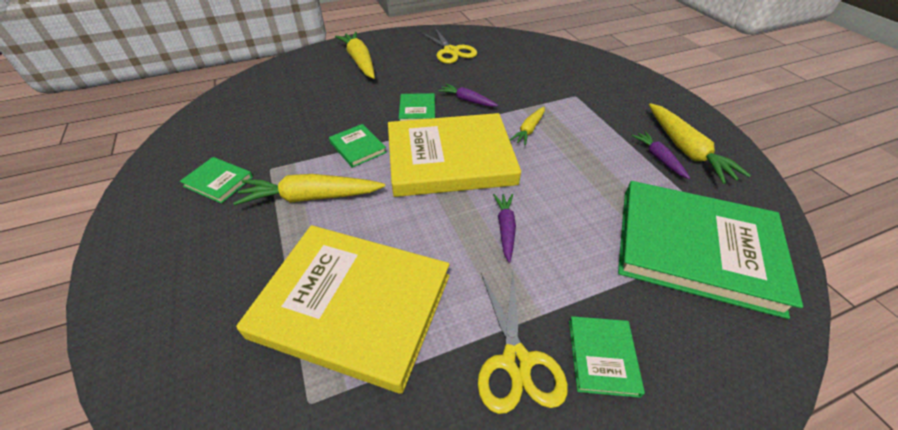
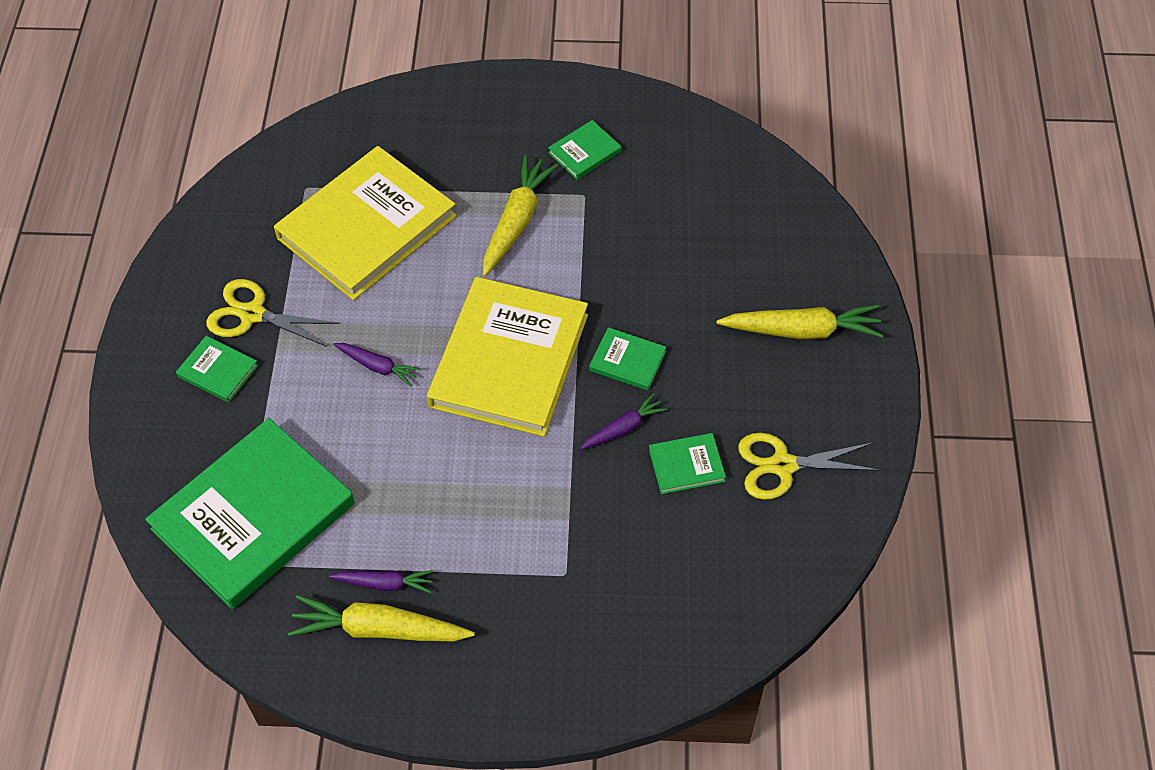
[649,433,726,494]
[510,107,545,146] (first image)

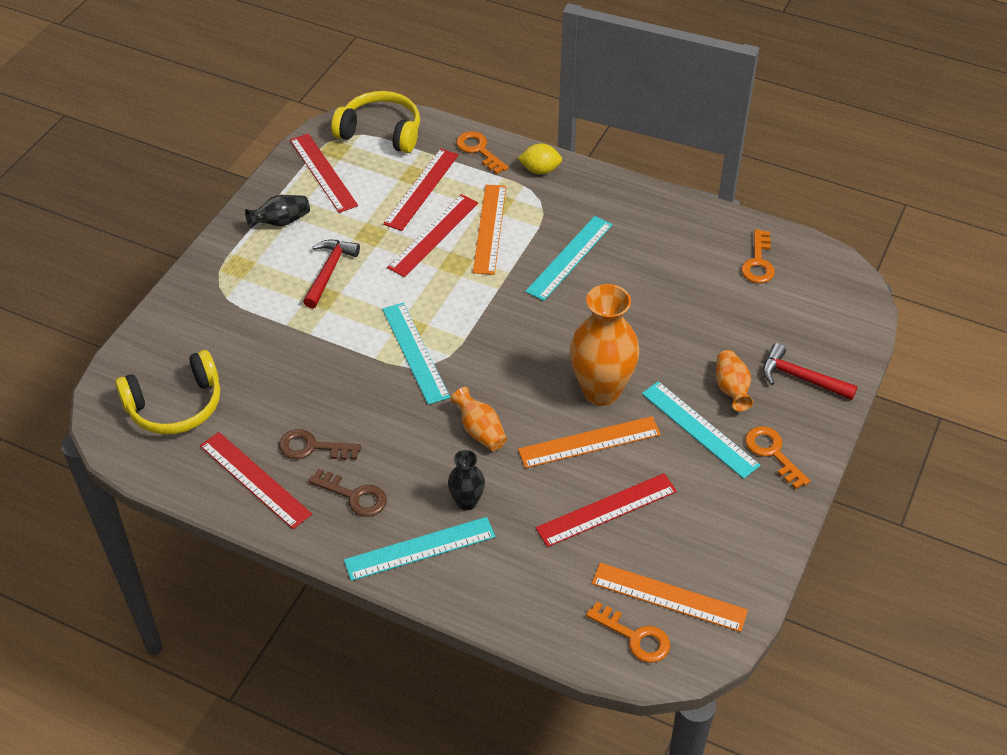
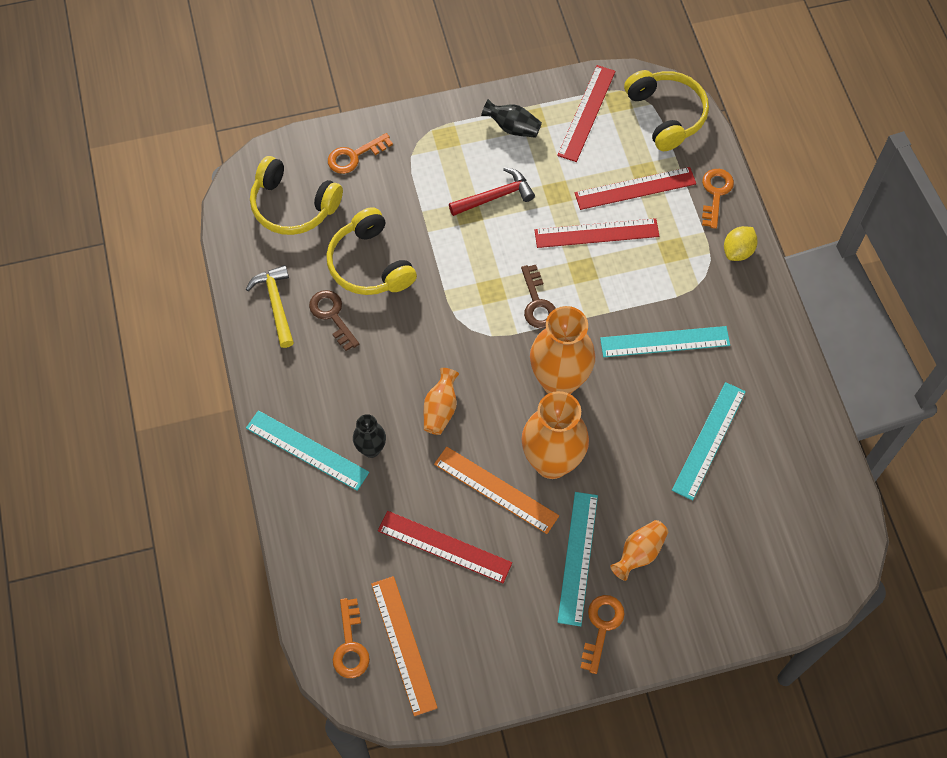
[246,265,294,348]
[326,207,417,295]
[328,133,393,174]
[521,265,556,329]
[530,306,595,394]
[672,382,746,501]
[724,226,758,261]
[473,185,506,275] (first image)
[763,343,858,400] (first image)

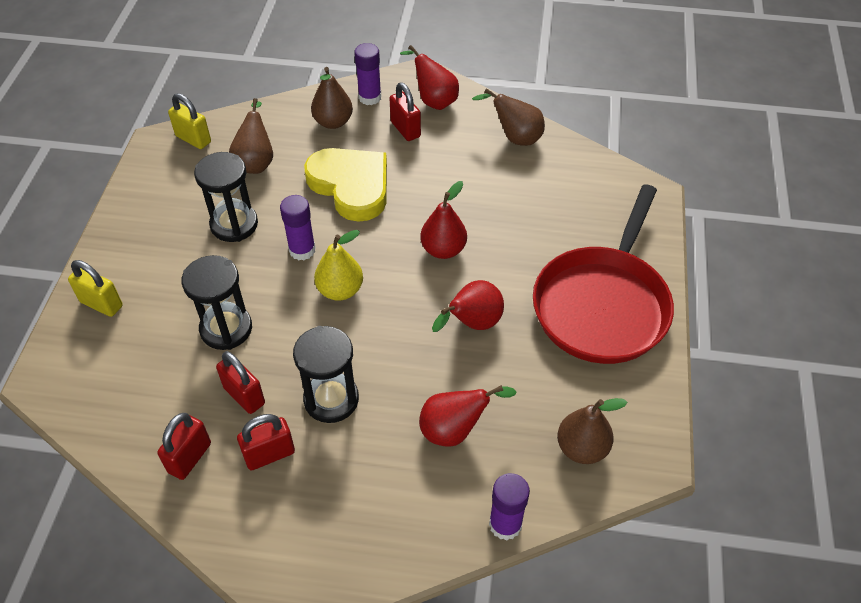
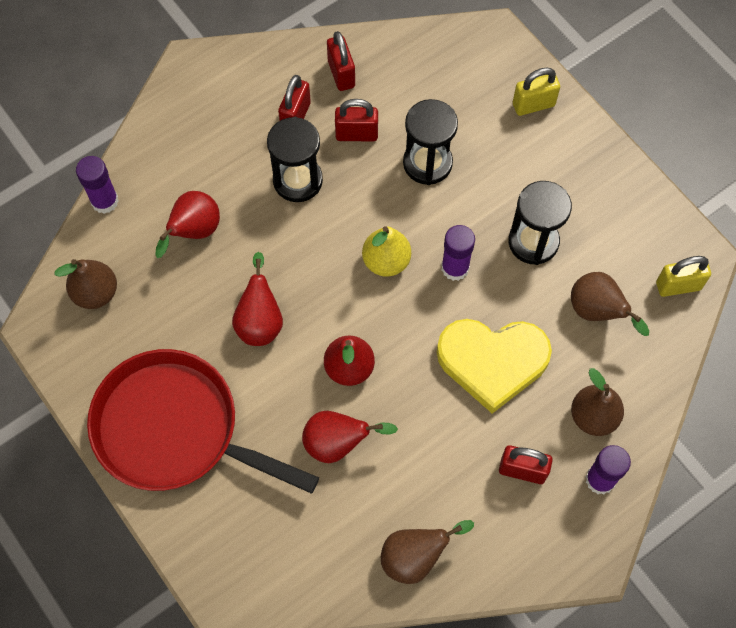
[87,349,319,494]
[302,411,398,463]

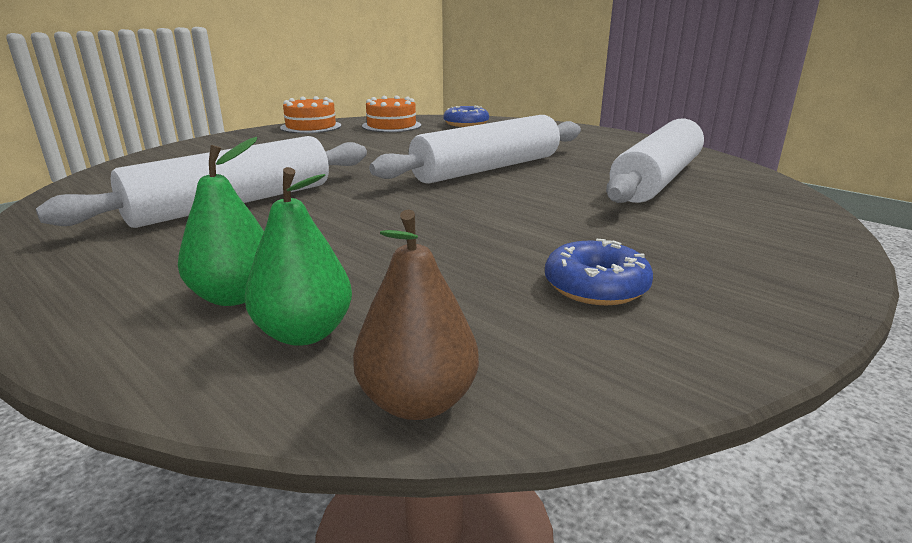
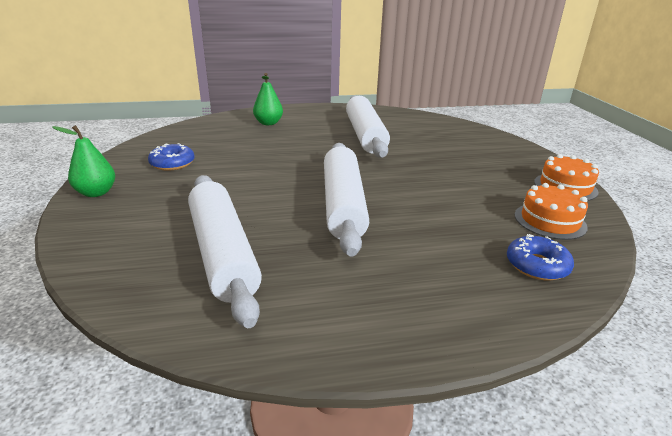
[52,125,115,197]
[353,210,479,420] (first image)

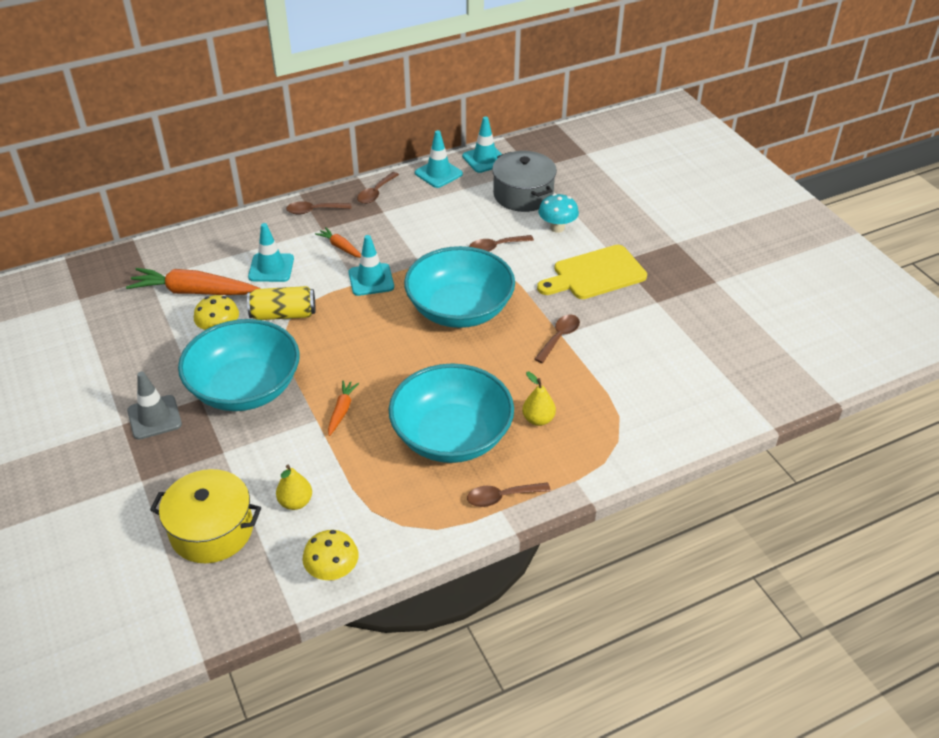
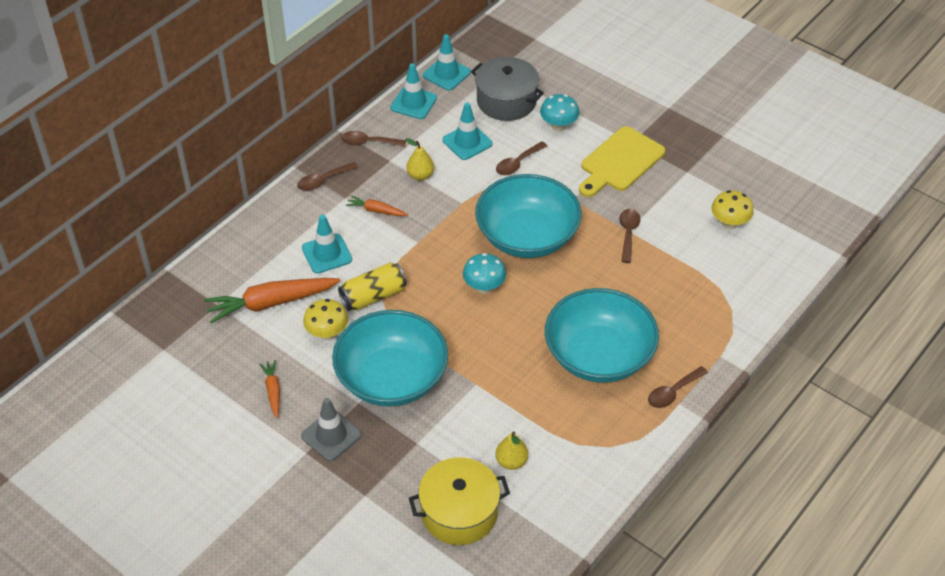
[259,360,280,419]
[341,131,406,147]
[405,138,434,181]
[442,103,492,160]
[463,253,506,294]
[711,190,754,229]

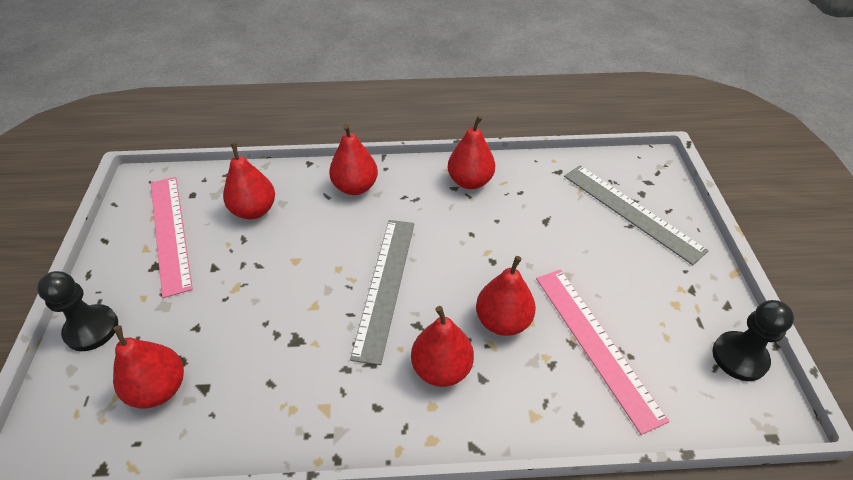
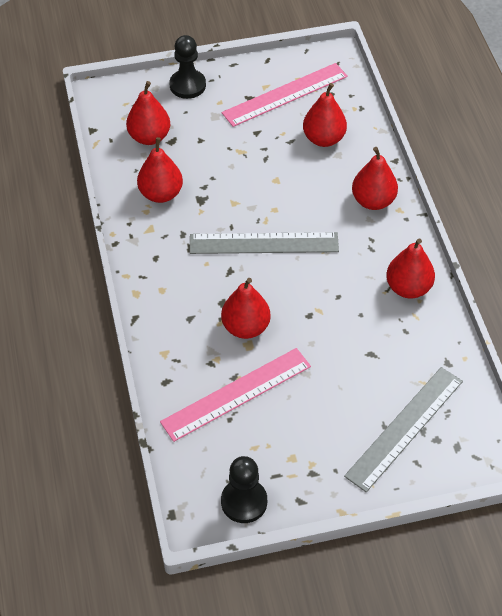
[137,137,183,203]

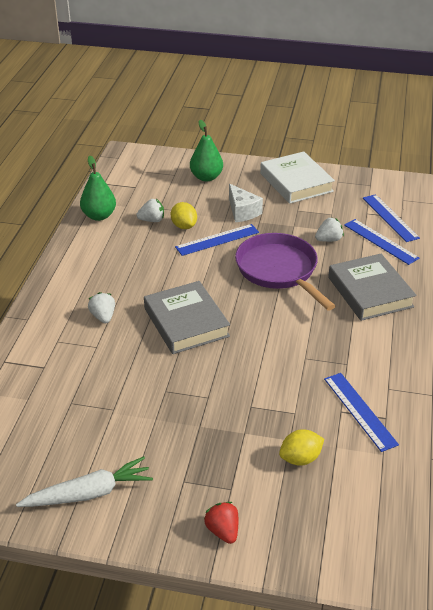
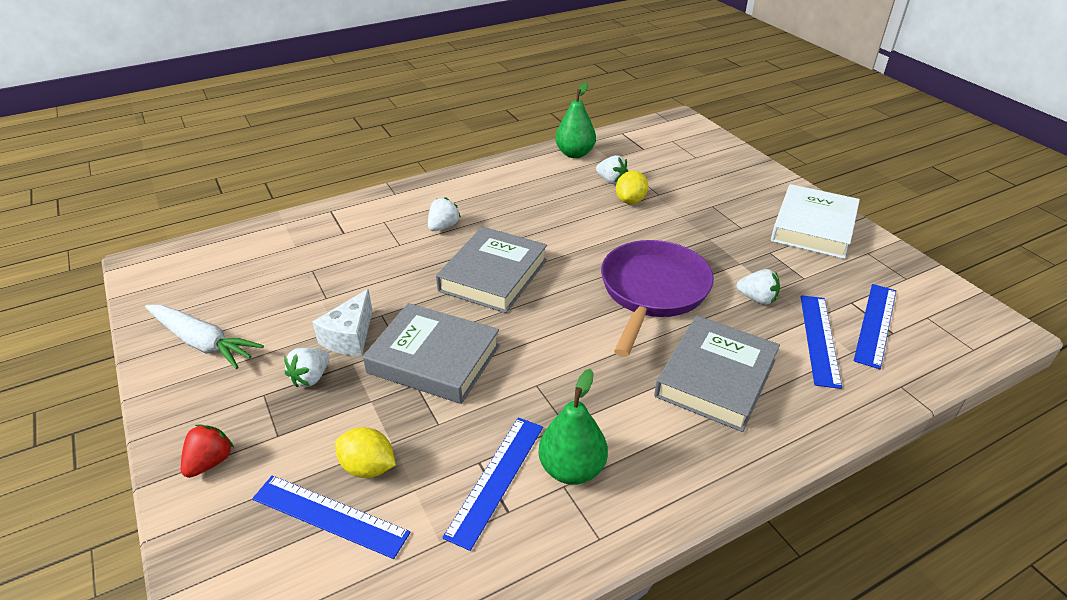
[252,475,411,559]
[284,348,329,387]
[312,289,373,356]
[363,303,500,404]
[539,369,608,485]

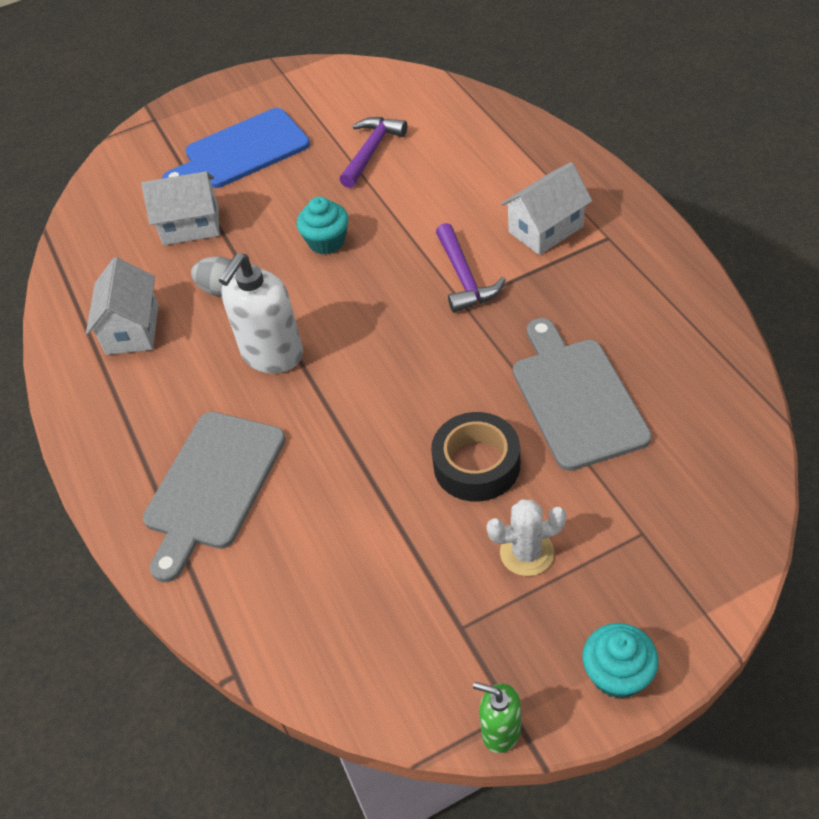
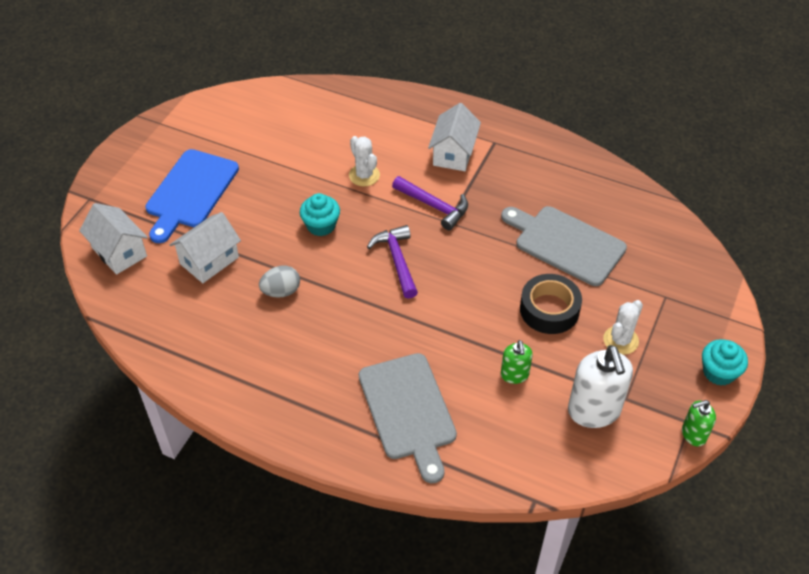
[79,203,148,275]
[349,136,380,186]
[367,225,418,299]
[501,340,533,384]
[568,345,633,428]

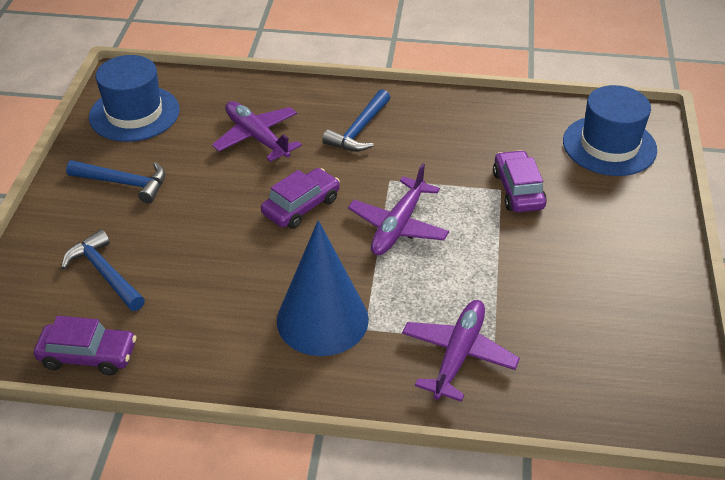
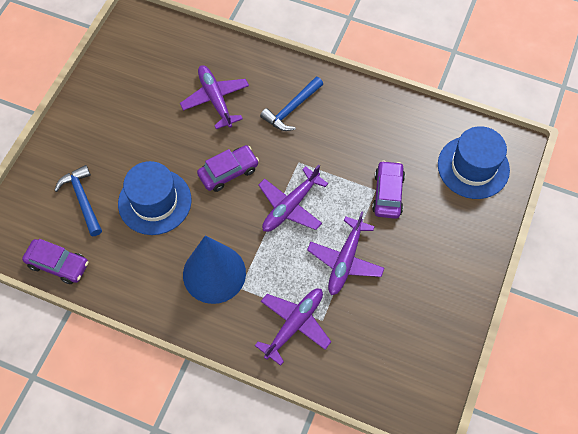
[118,161,192,235]
[307,211,384,295]
[66,160,165,204] (first image)

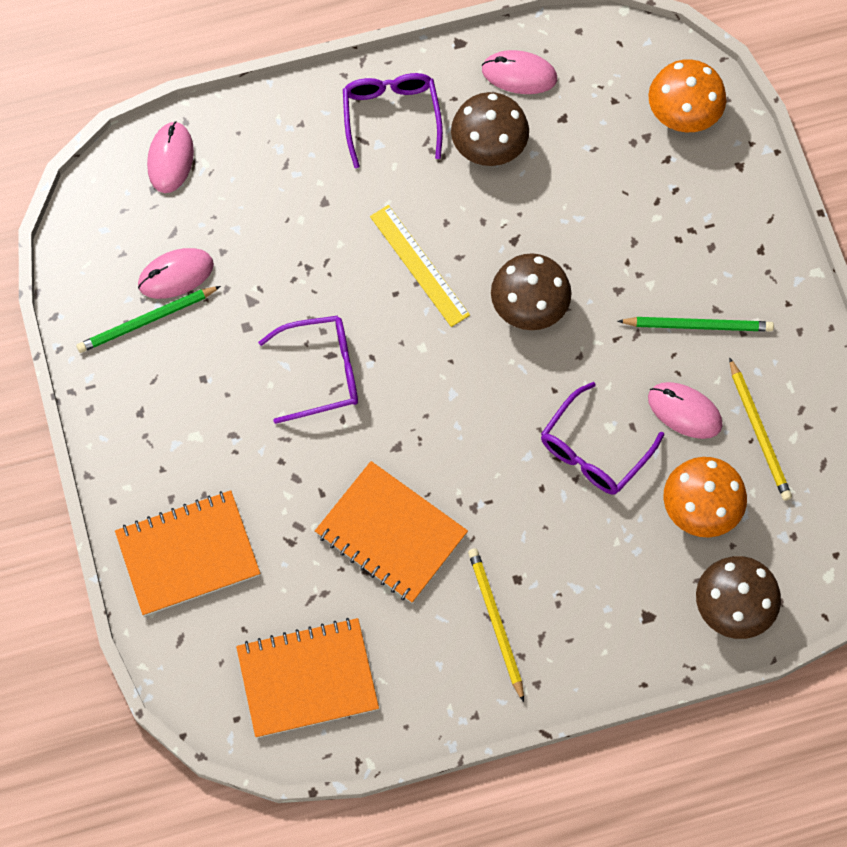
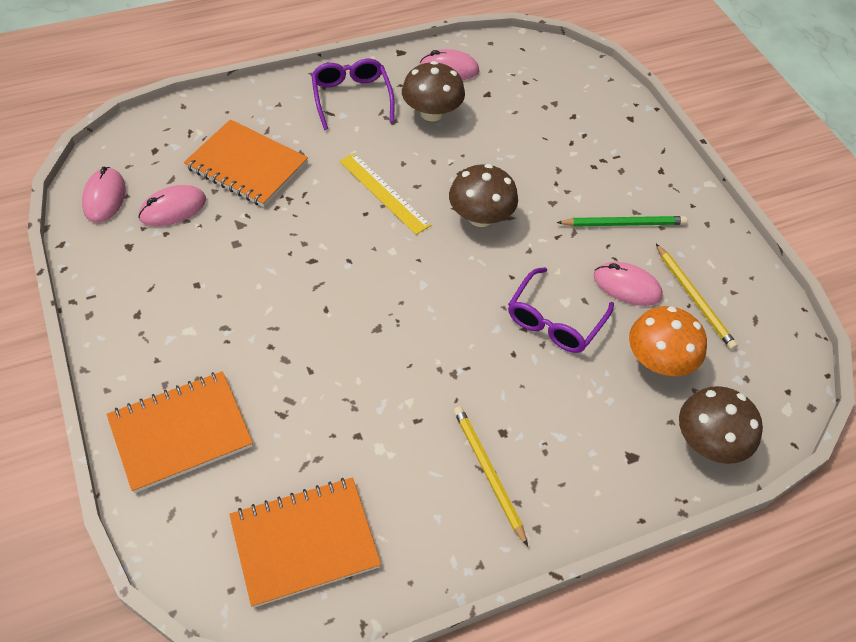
[82,167,126,223]
[184,119,308,207]
[76,286,221,353] (first image)
[258,316,358,424] (first image)
[648,59,726,132] (first image)

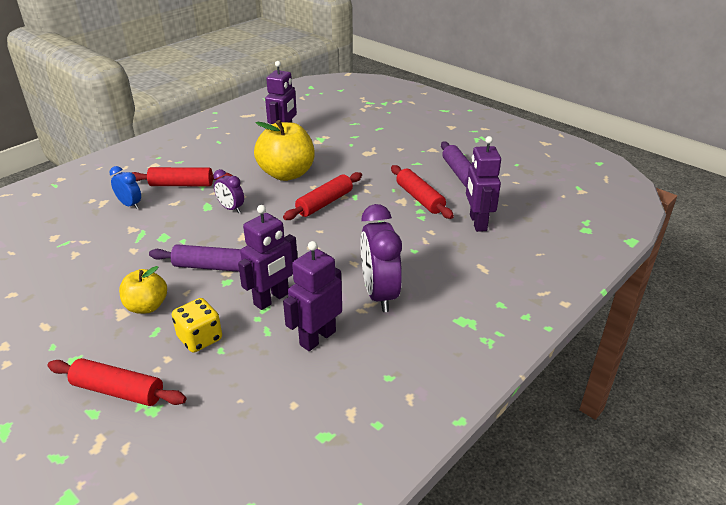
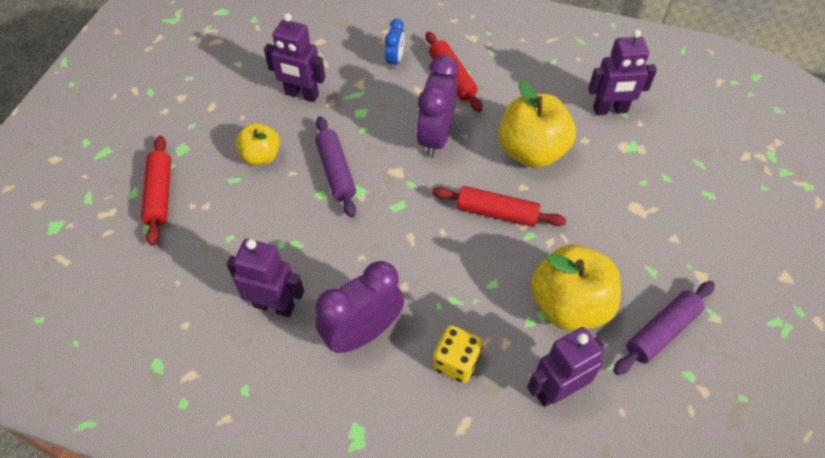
[264,13,325,102]
[416,55,458,158]
[433,325,483,383]
[531,245,621,331]

